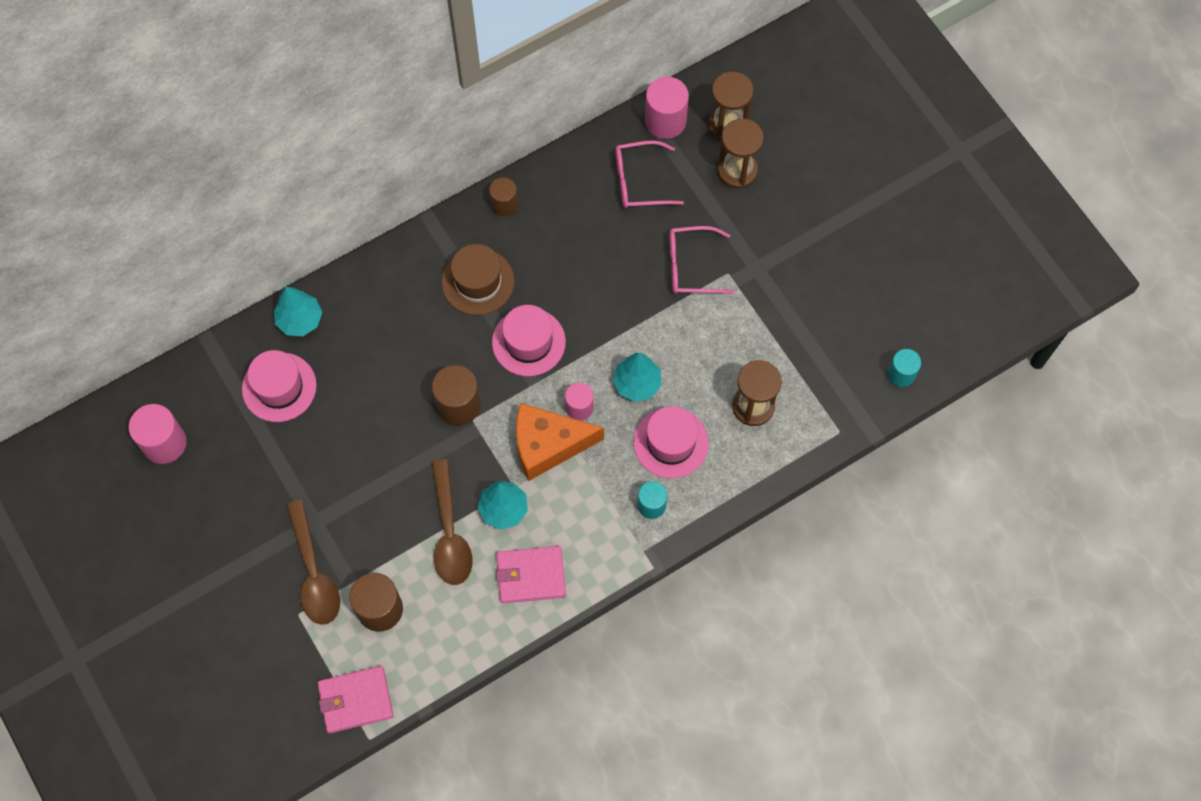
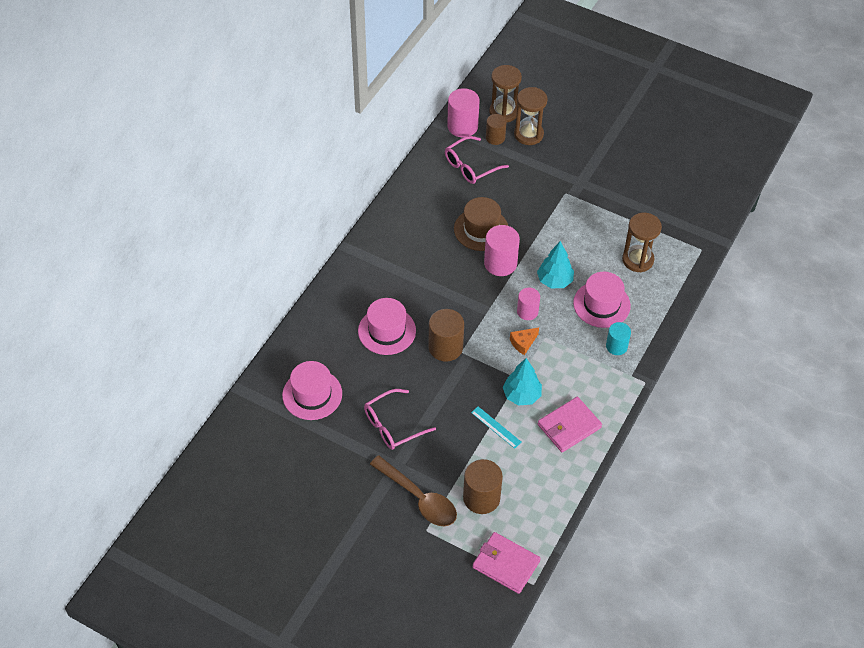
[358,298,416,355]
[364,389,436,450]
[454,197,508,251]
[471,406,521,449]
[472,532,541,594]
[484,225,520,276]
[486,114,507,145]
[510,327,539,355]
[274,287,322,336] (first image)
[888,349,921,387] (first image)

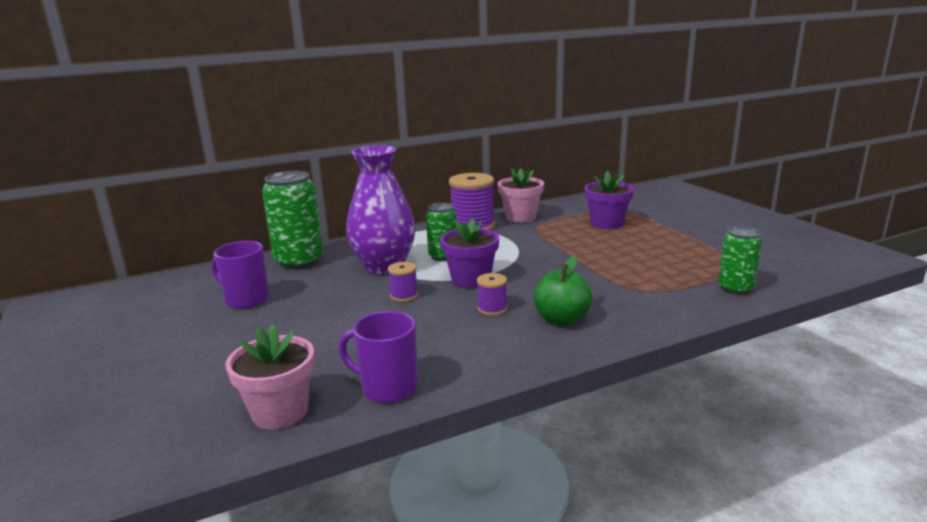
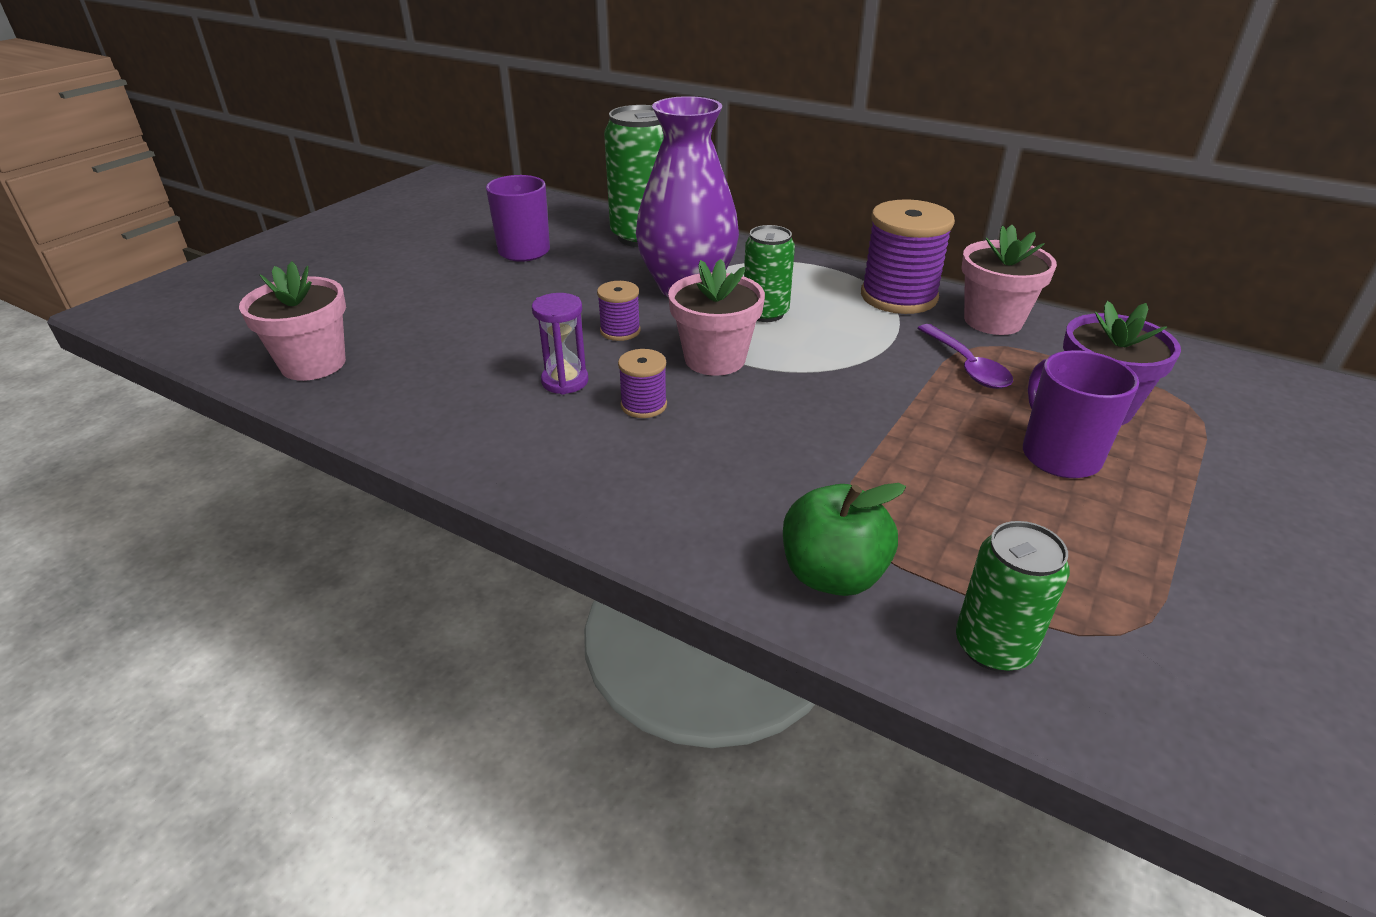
[532,293,589,394]
[668,259,765,376]
[783,483,906,596]
[917,324,1013,389]
[1023,350,1139,478]

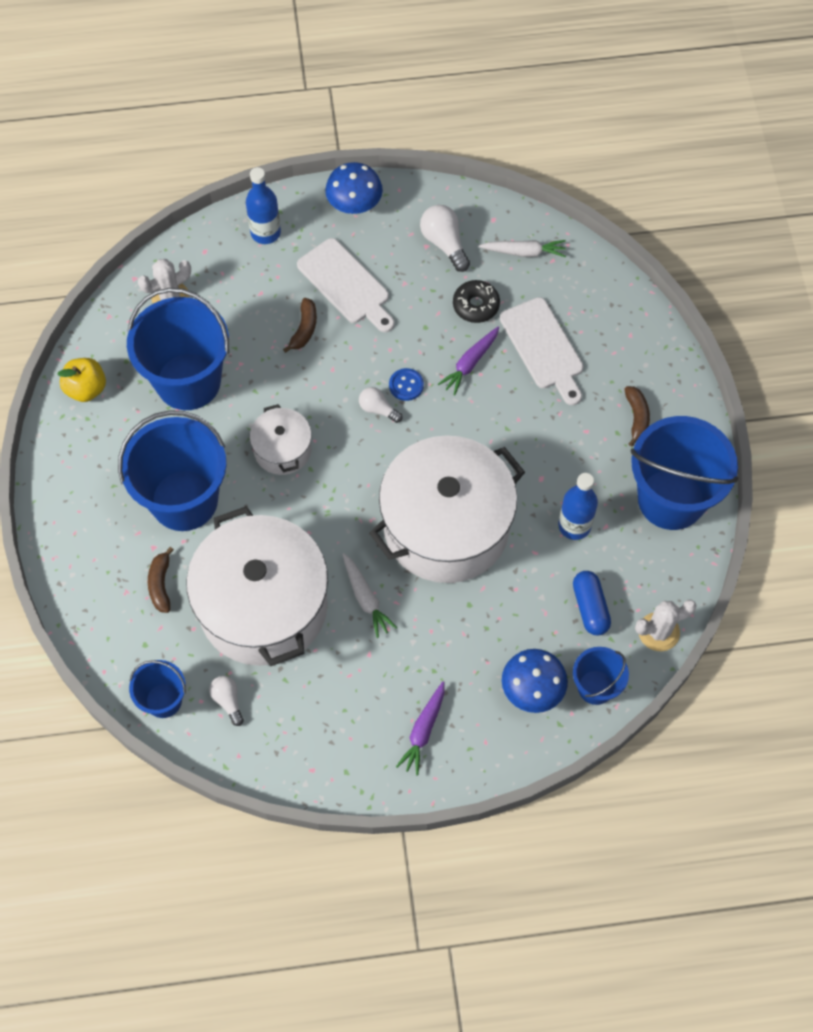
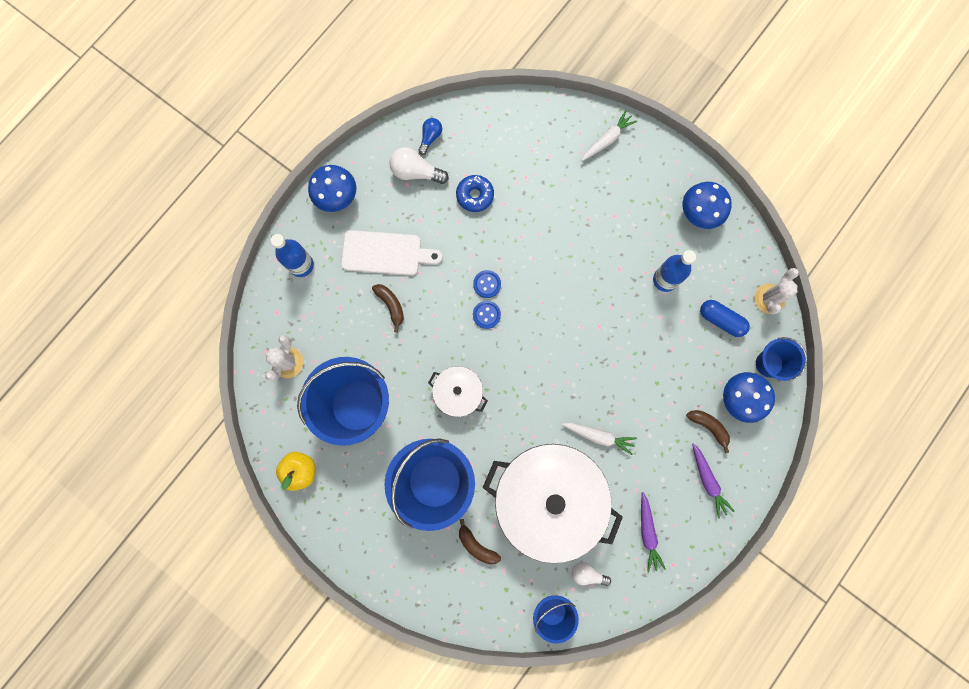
[418,118,442,155]
[456,175,494,212]
[473,301,501,329]
[581,110,637,161]
[641,492,666,572]
[683,182,732,229]
[686,410,730,453]
[369,435,525,583] (first image)
[500,297,583,405] (first image)

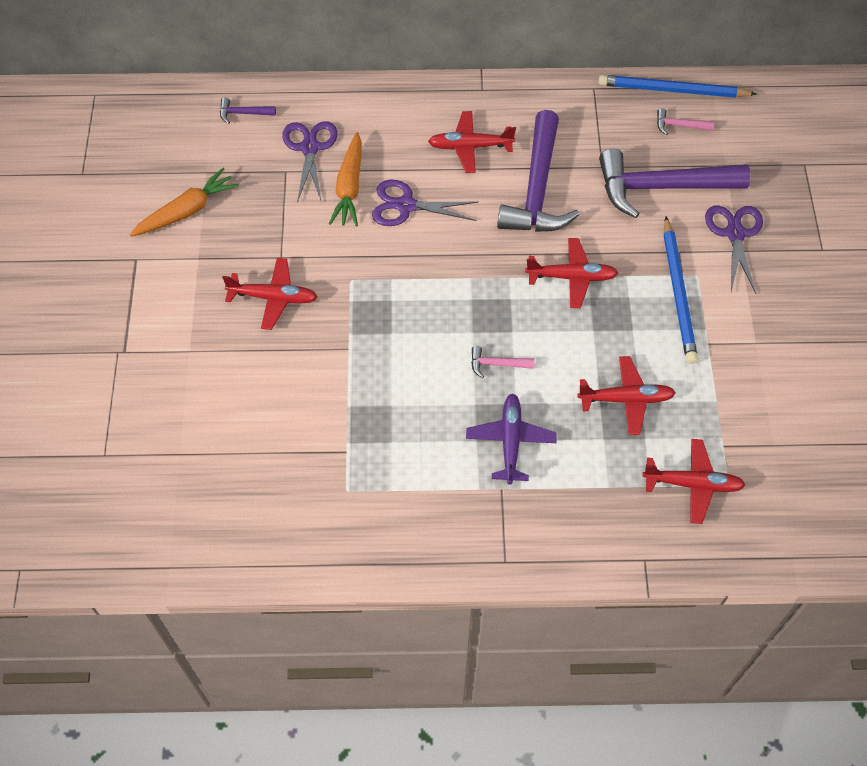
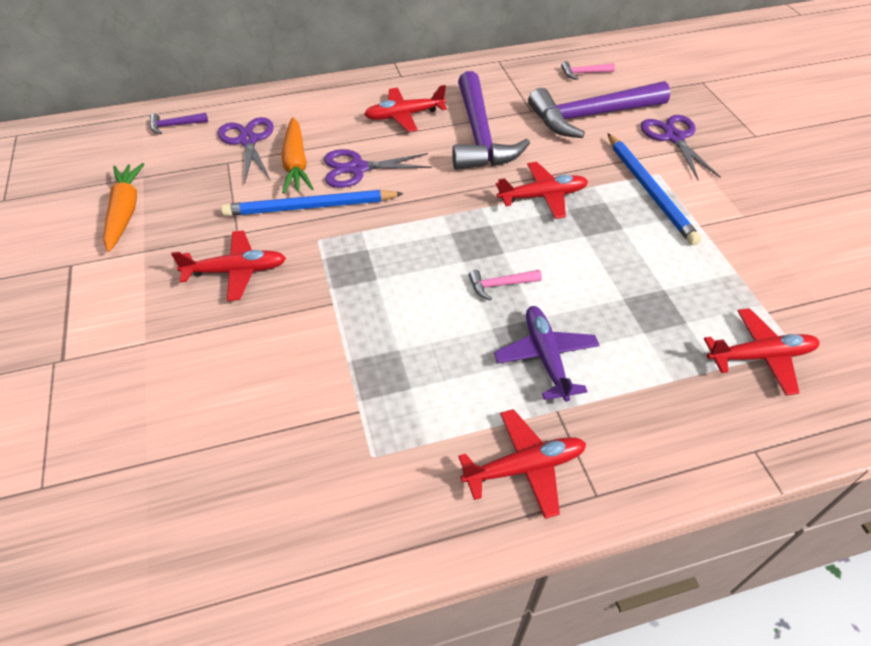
[103,163,144,252]
[221,190,404,216]
[458,409,586,519]

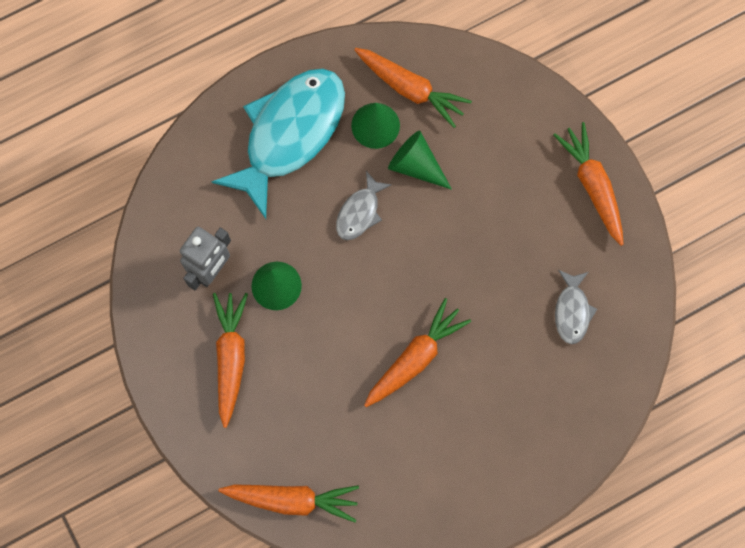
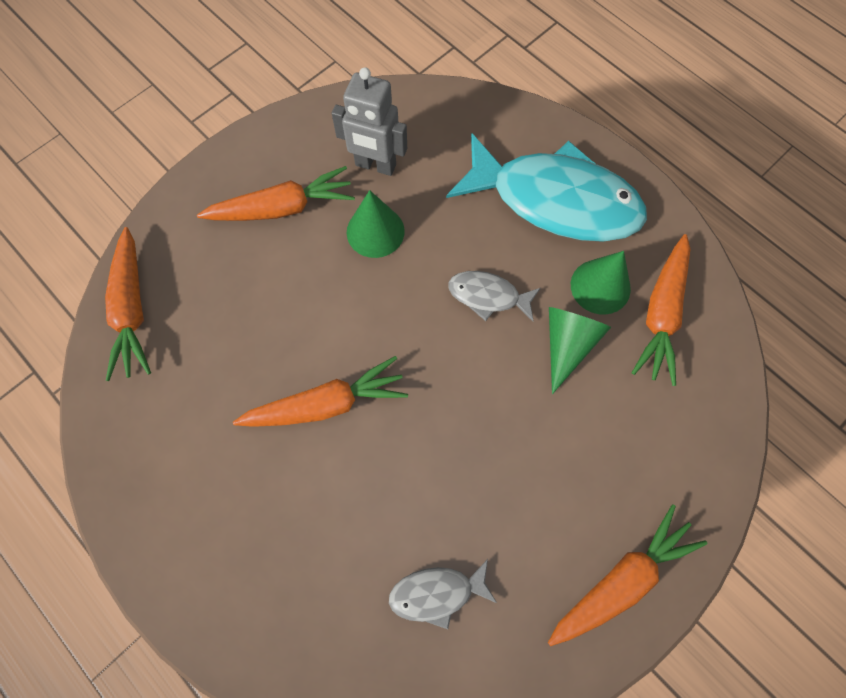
[233,356,408,427]

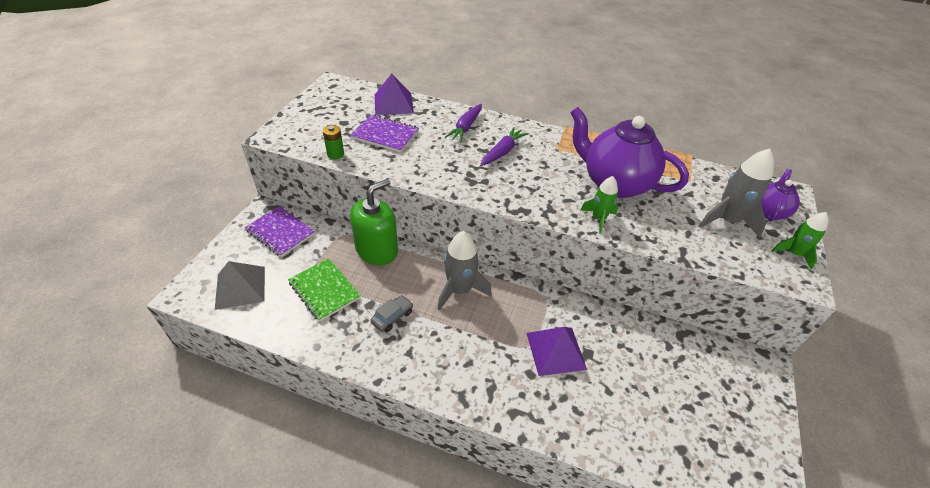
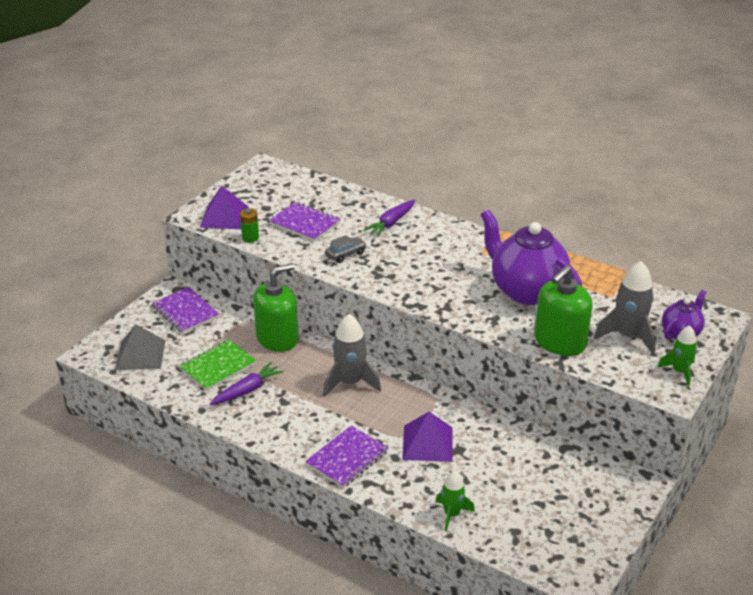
[179,339,257,391]
[200,185,249,229]
[210,362,284,405]
[305,425,388,488]
[325,235,366,263]
[436,471,475,531]
[534,265,593,356]

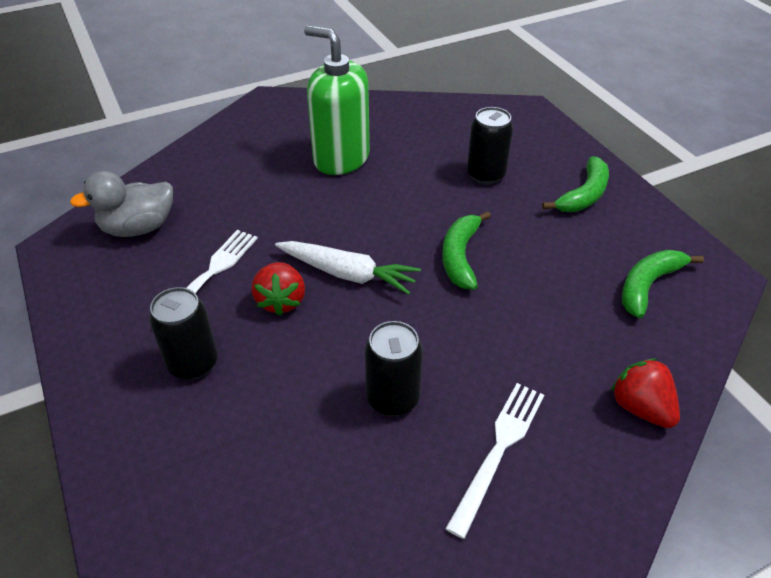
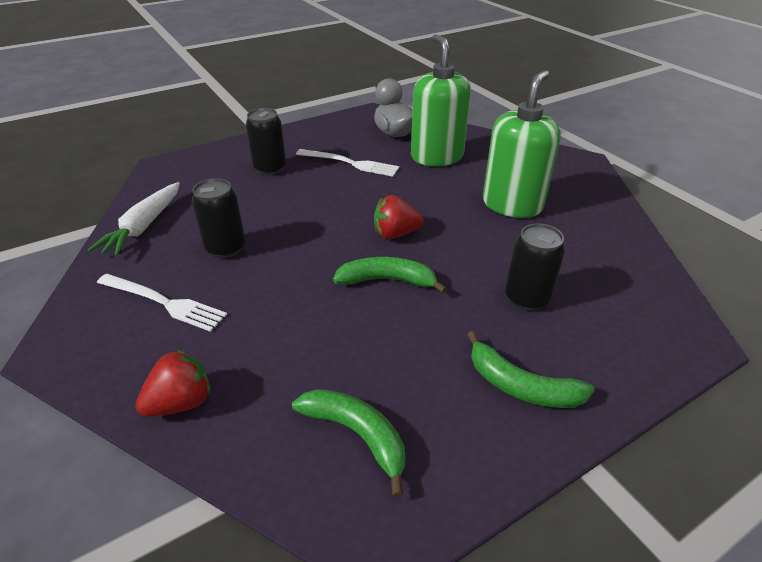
[88,182,180,257]
[374,195,424,239]
[411,34,471,166]

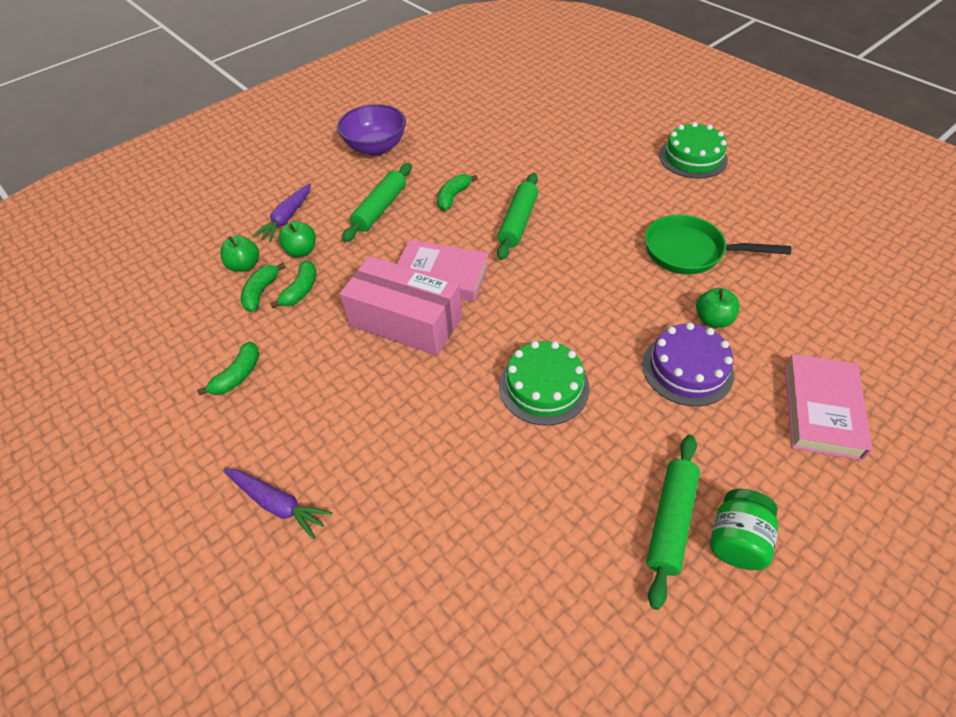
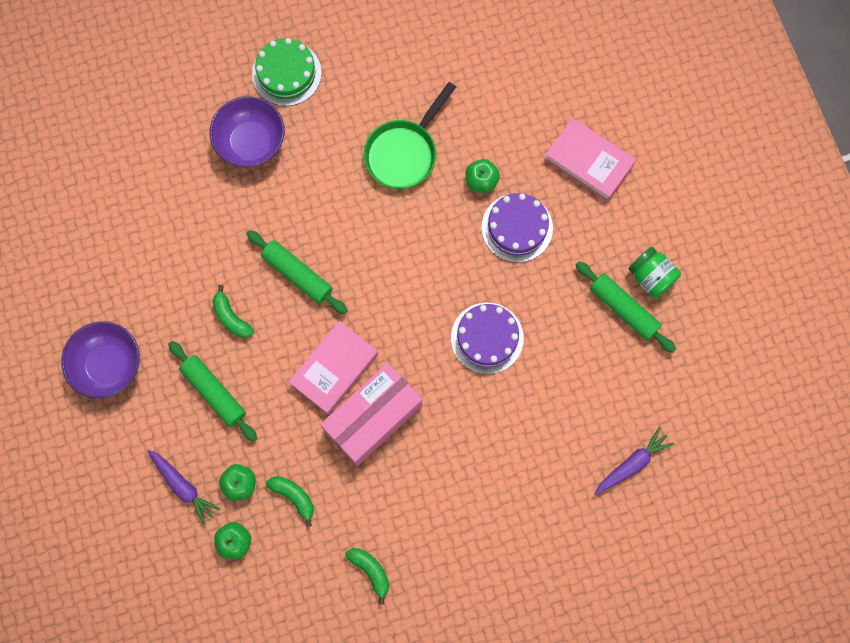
[209,96,285,167]
[451,303,524,374]
[594,427,674,495]
[241,263,286,312] (first image)

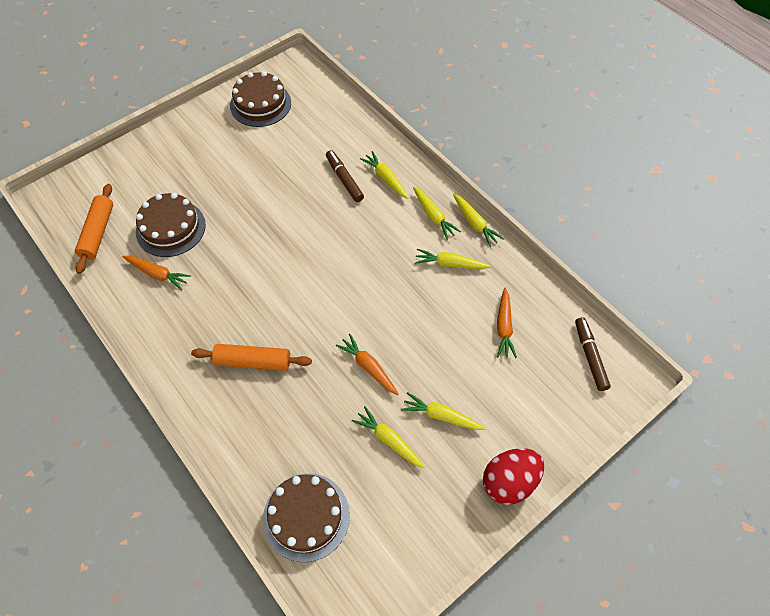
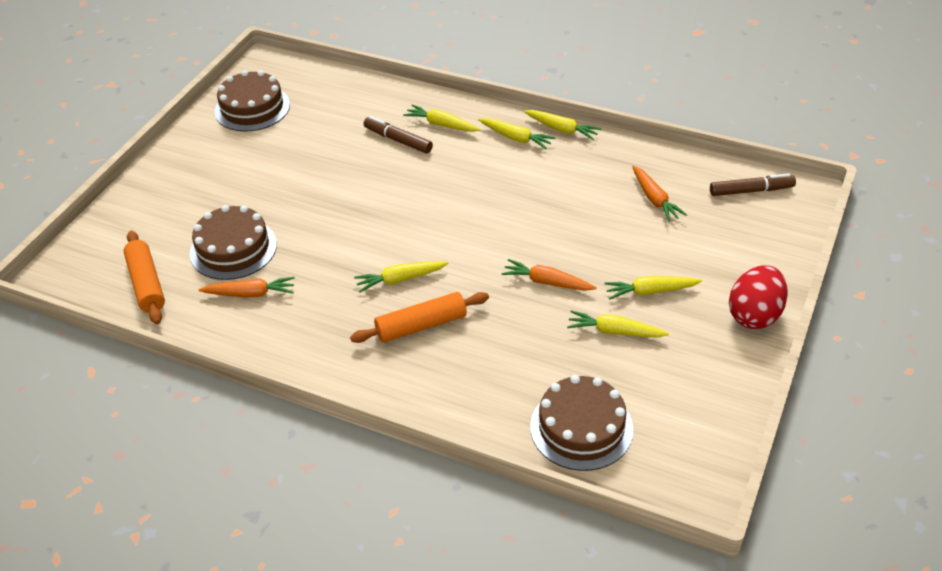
[354,261,449,292]
[710,173,796,196]

